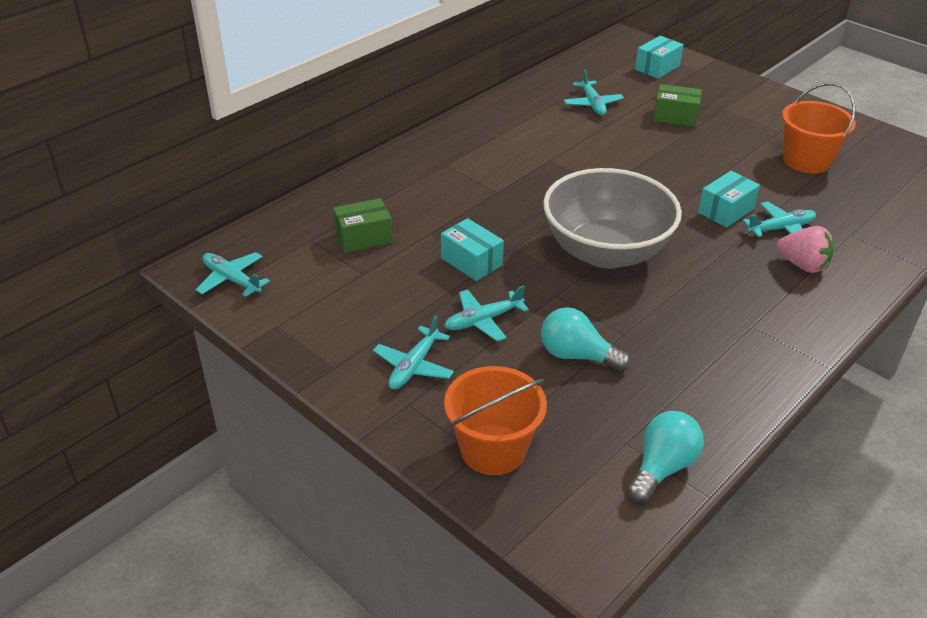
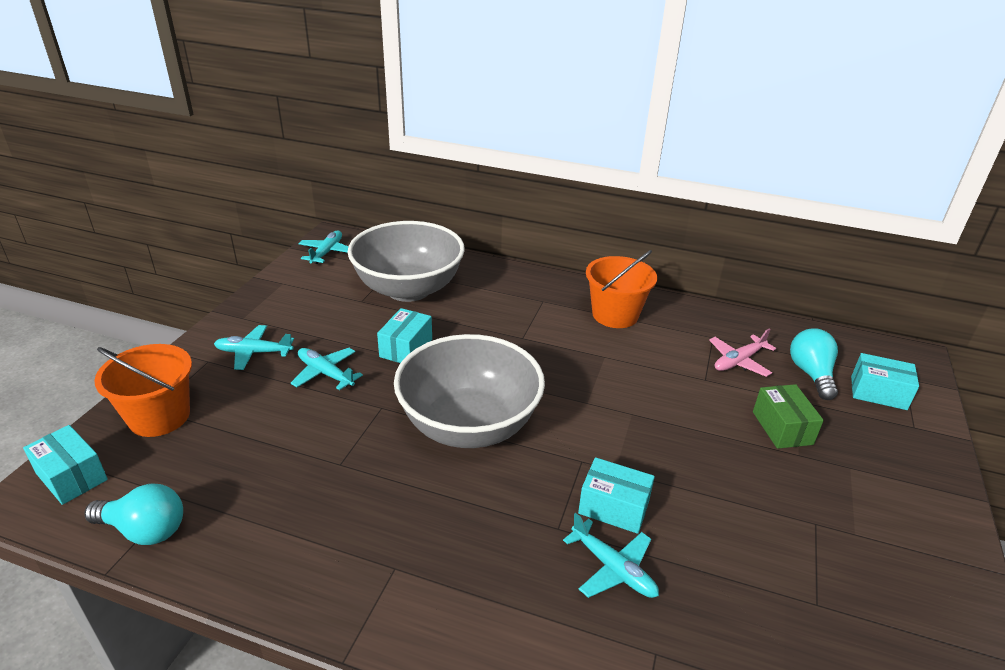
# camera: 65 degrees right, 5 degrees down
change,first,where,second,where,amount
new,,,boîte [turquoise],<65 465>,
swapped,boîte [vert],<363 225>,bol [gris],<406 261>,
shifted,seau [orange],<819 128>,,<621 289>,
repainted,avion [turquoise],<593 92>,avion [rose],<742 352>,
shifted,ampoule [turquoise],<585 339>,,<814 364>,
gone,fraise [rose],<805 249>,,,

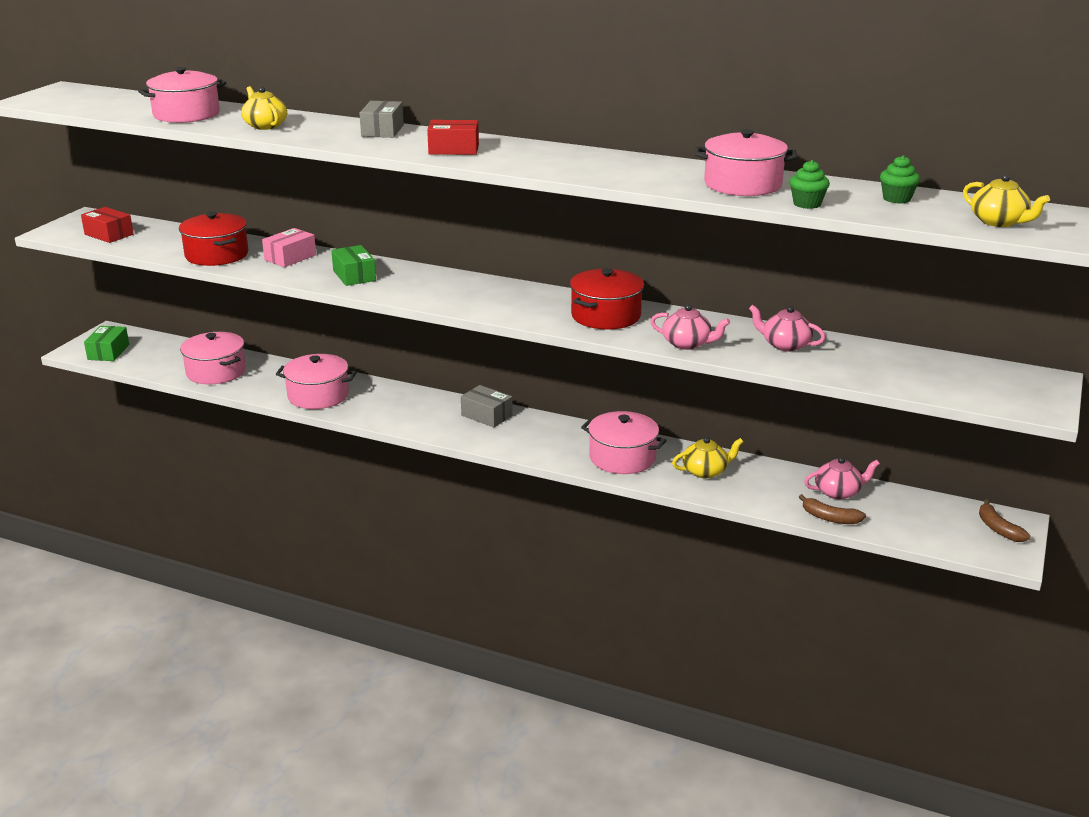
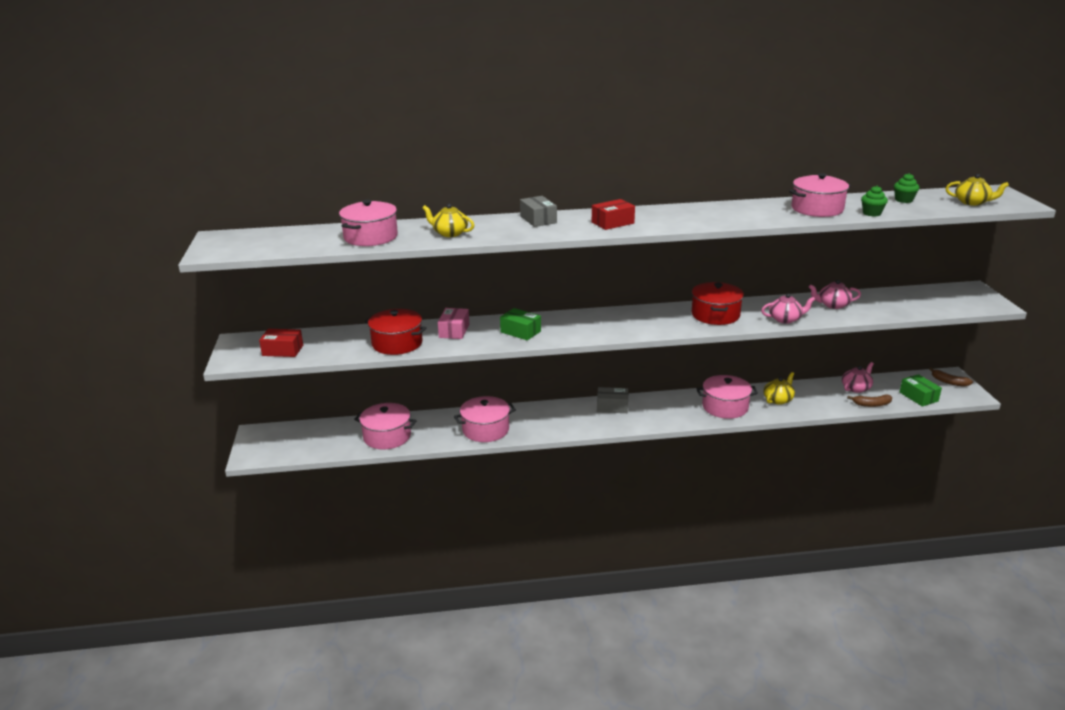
# camera: 30 degrees left, 0 degrees up
change,first,where,second,where,amount
shifted,boîte [vert],<106 343>,,<921 390>,

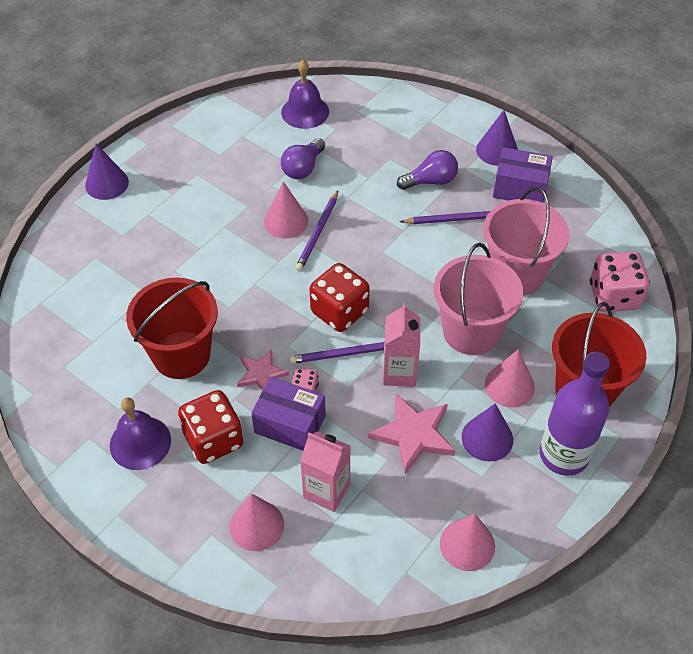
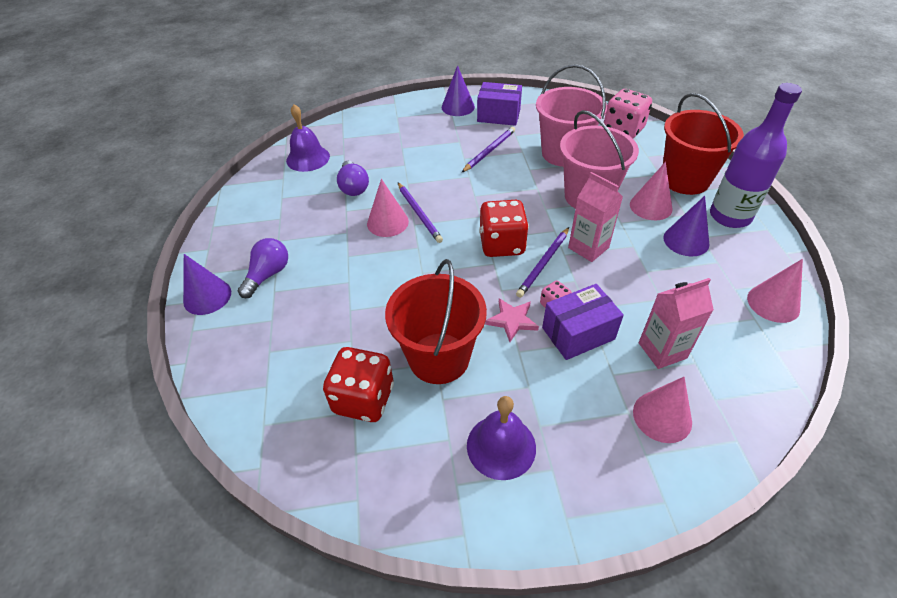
# camera: 45 degrees left, 5 degrees down
change,first,where,second,where,amount
shifted,ampoule [violet],<427 170>,,<263 268>,
shifted,dé [rouge],<211 427>,,<358 384>,
rotated,boîte [violet],<523 175>,,<499 104>,45 degrees clockwise
gone,étoile [rose],<411 434>,,,

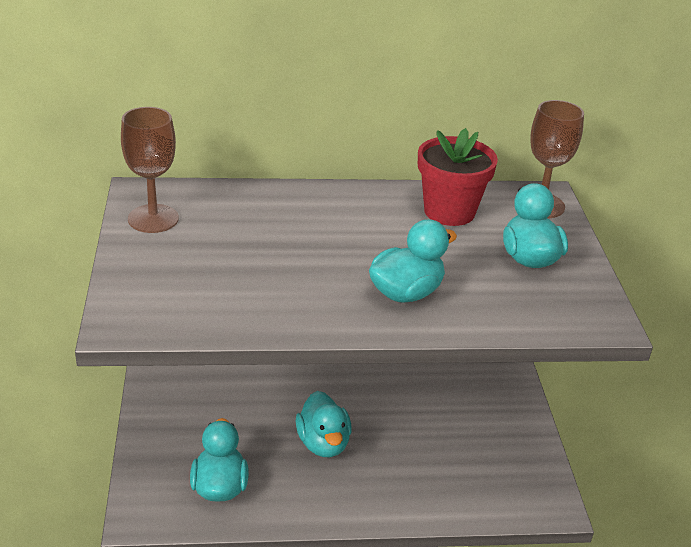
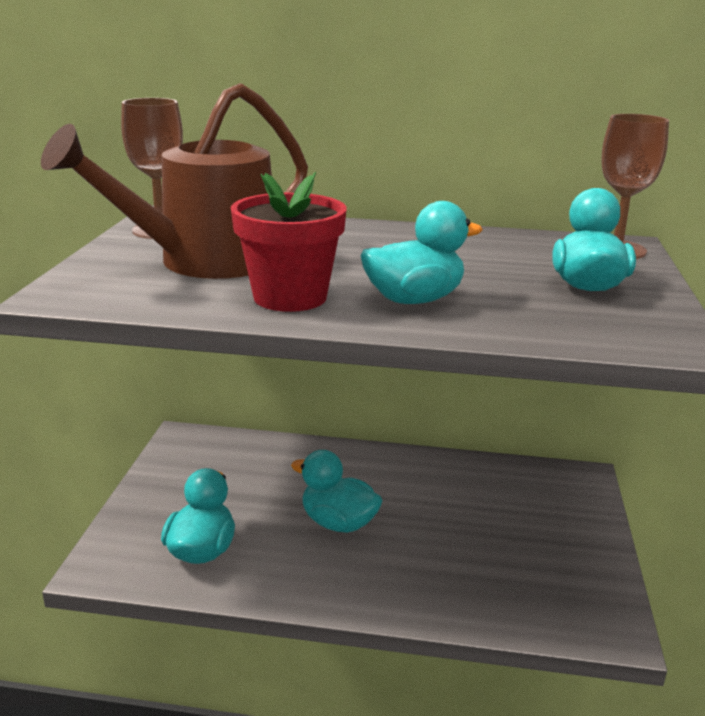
# camera: 15 degrees right, 10 degrees down
change,first,where,second,where,amount
new,,,arrosoir [marron],<174 181>,
shifted,pot de fleurs [rouge],<458 177>,,<289 242>,
rotated,canard [turquoise],<324 424>,,<337 491>,120 degrees clockwise

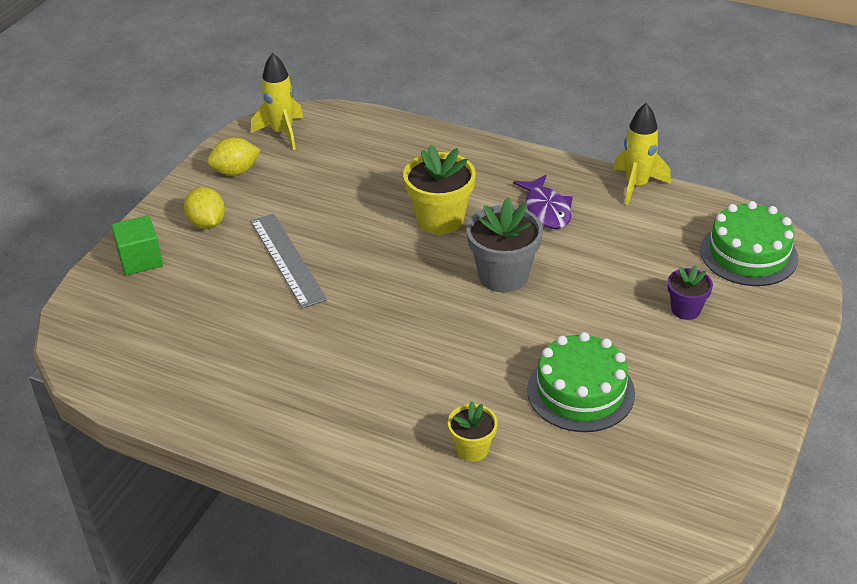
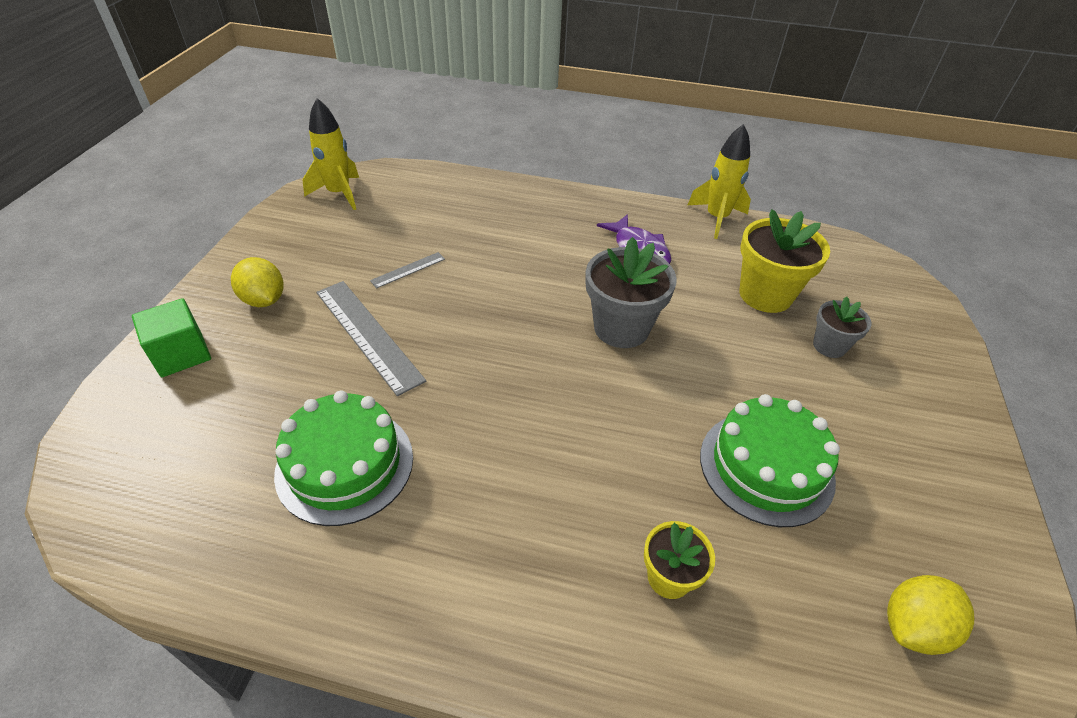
# camera: 15 degrees left, 5 degrees up
change,first,where,second,where,amount
shifted,gâteau [vert],<749 243>,,<343 458>,
new,,,règle [gris],<407 270>,
shifted,pot de fleurs [jaune],<439 190>,,<785 261>,
repainted,pot de fleurs [violet],<690 292>,pot de fleurs [gris],<842 327>,
shifted,citron [jaune],<234 156>,,<930 615>,

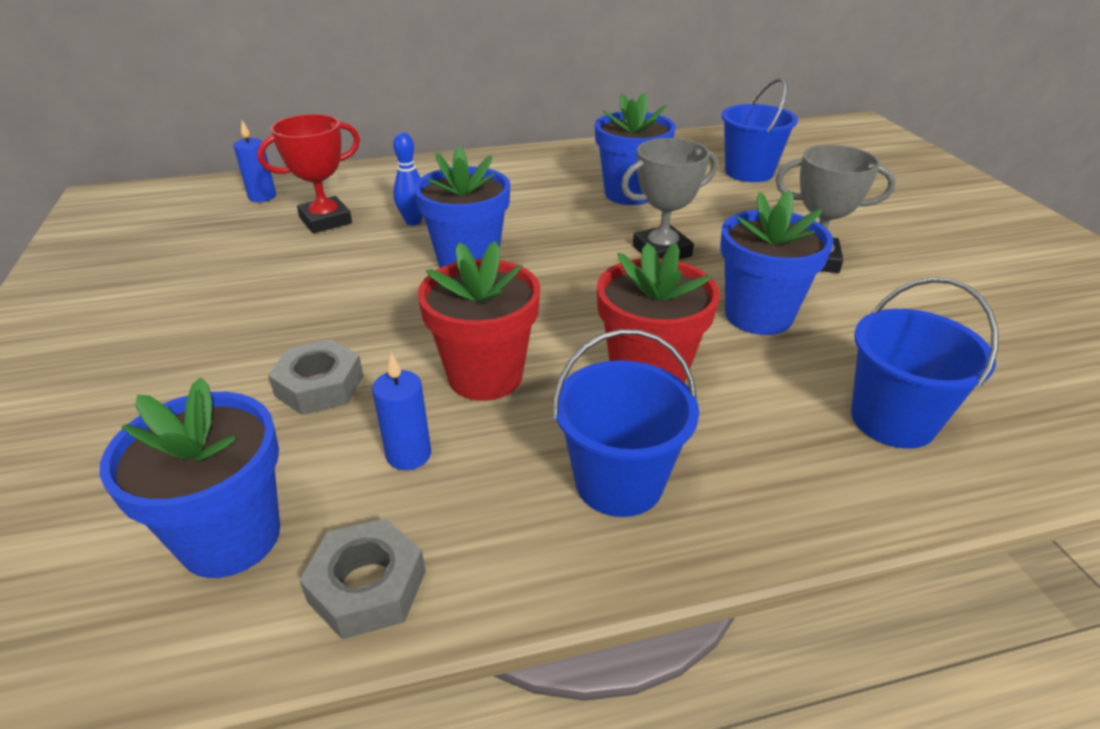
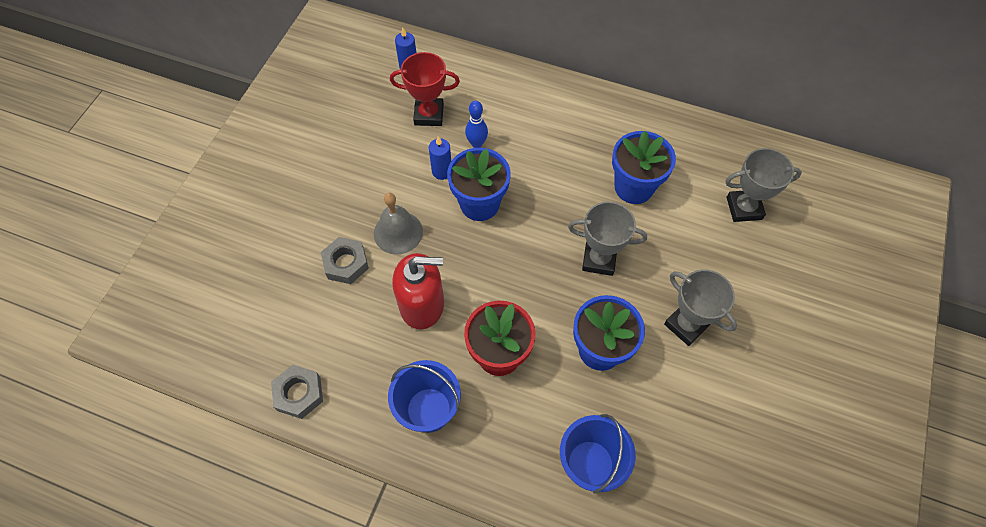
# camera: 35 degrees right, 25 degrees up
change,first,where,second,where,amount
new,,,cloche [gris],<398 223>,
swapped,pot de fleurs [rouge],<479 321>,distributeur de savon [rouge],<418 291>,
shifted,bougie [bleu],<401 411>,,<440 158>,
swapped,seau [bleu],<759 130>,trophée [gris],<763 185>,
gone,pot de fleurs [bleu],<190 477>,,,

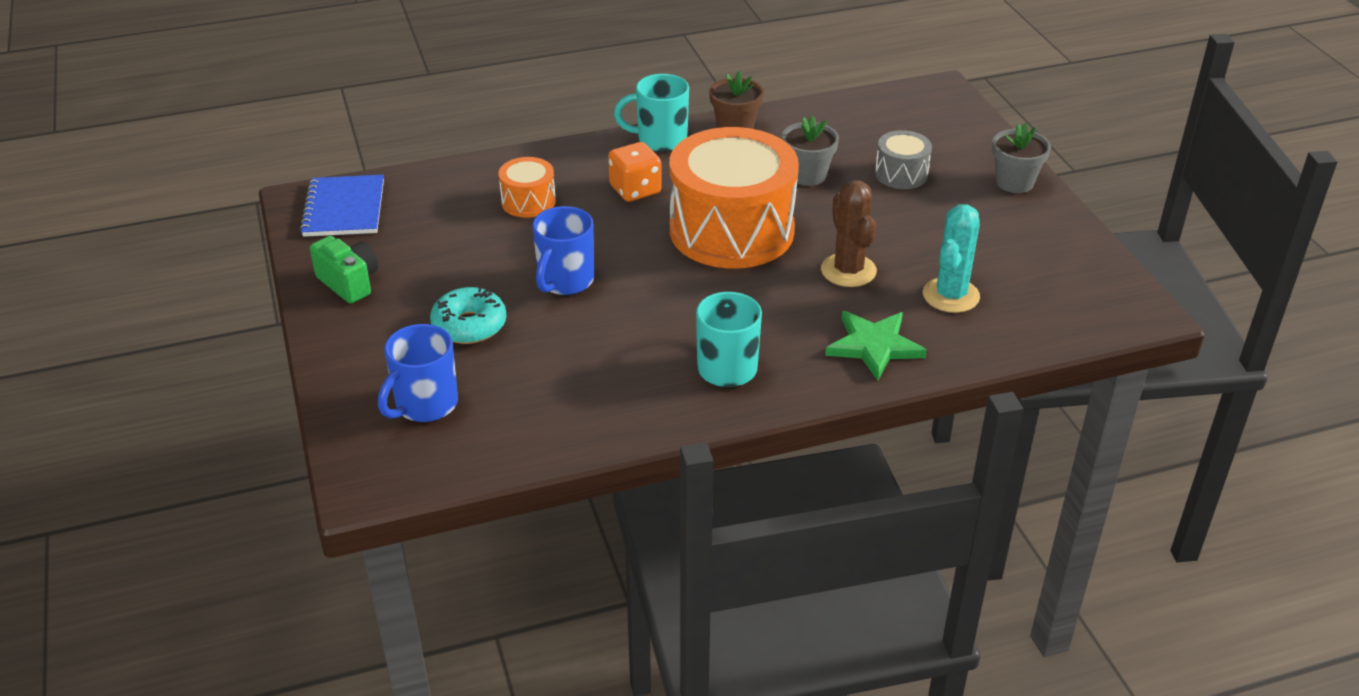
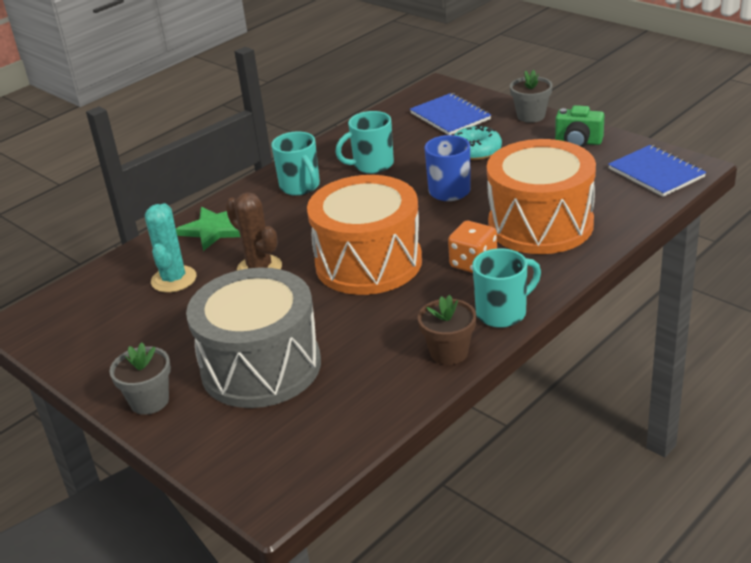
# camera: 155 degrees right, 5 degrees down
change,first,where,second,where,amount
scaled,tambour [gris],<903 159>,,<253 338>,x2.24
new,,,tasse [turquoise],<364 142>,
swapped,tasse [bleu],<418 373>,carnet [bleu],<450 114>,
scaled,tambour [orange],<527 187>,,<541 196>,x2.24
shifted,pot de fleurs [gris],<810 150>,,<531 96>,

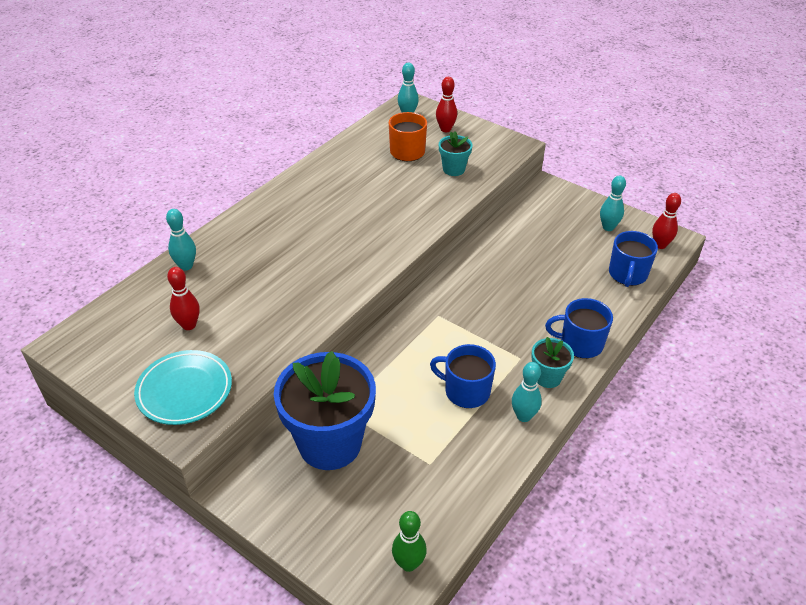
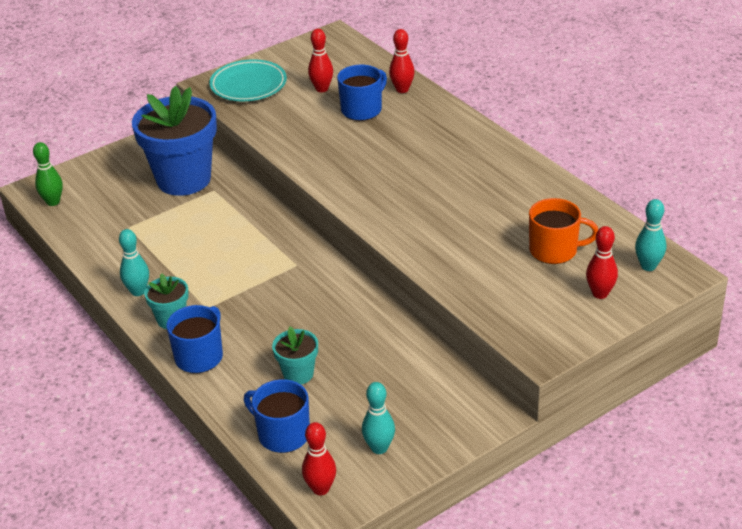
# camera: 110 degrees right, 5 degrees down
change,first,where,second,where,amount
shifted,pot de fleurs [turquoise],<455 153>,,<295 355>,
shifted,tasse [bleu],<463 376>,,<362 93>,
repainted,quille [turquoise],<181 240>,quille [rouge],<402 61>,

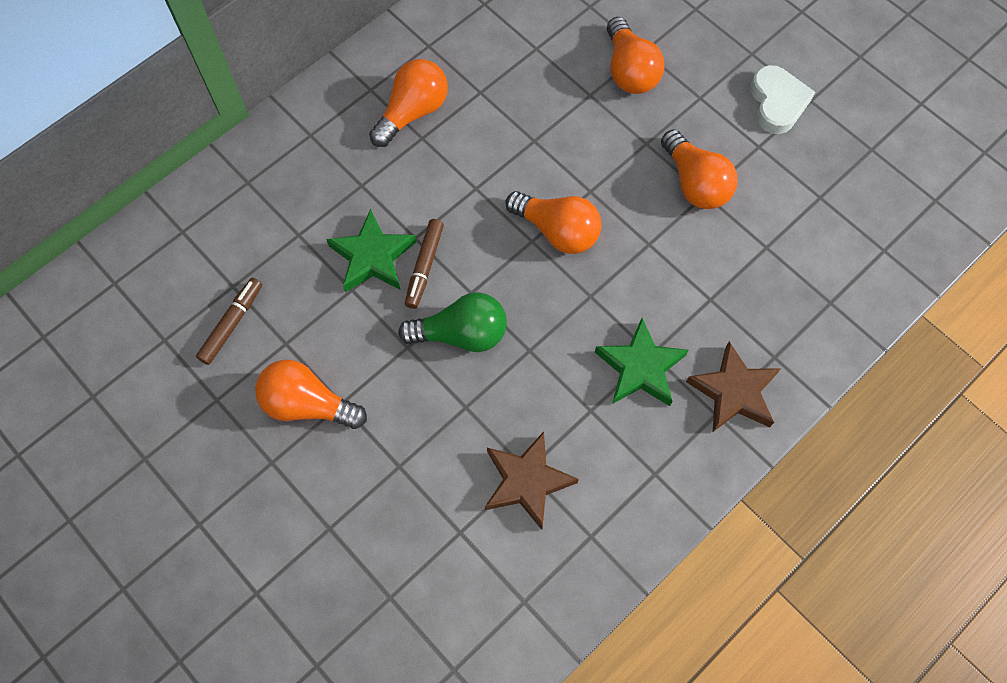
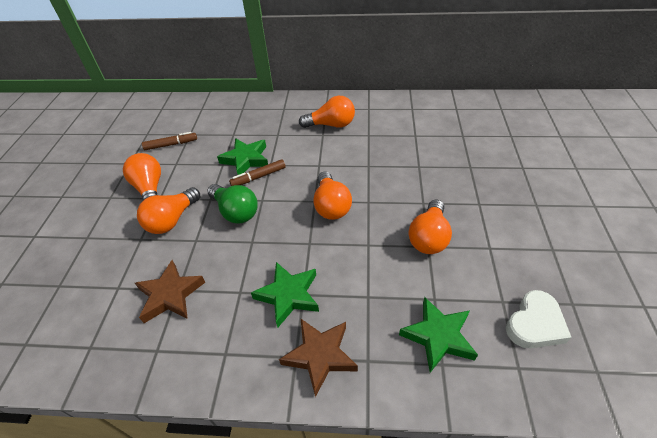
# camera: 50 degrees right, 20 degrees down
change,first,where,second,where,amount
shifted,ampoule [orange],<635 55>,,<168 210>,
new,,,étoile [vert],<438 335>,
shifted,cœur [blanc],<782 99>,,<539 319>,

